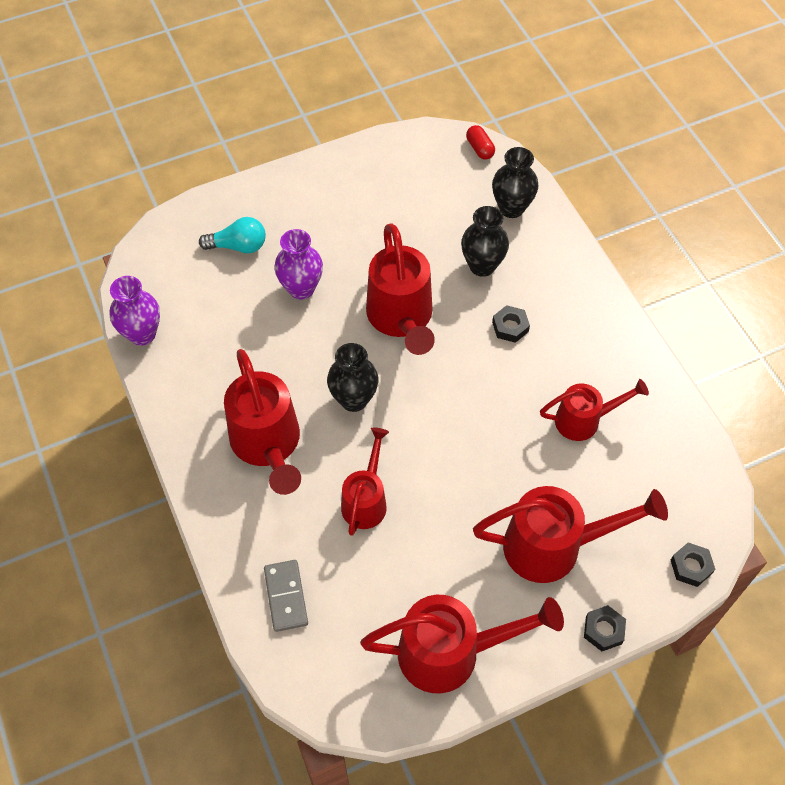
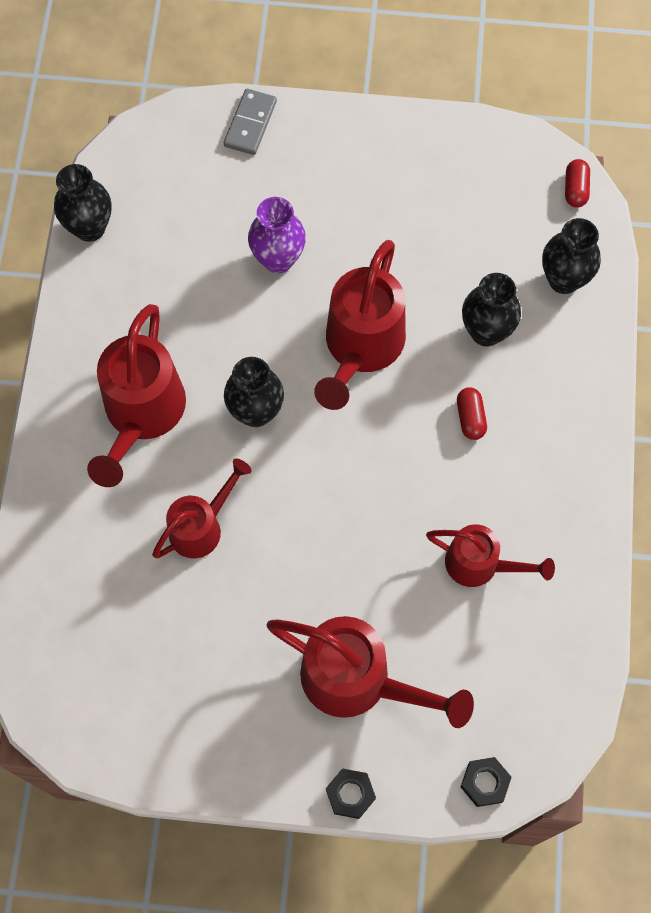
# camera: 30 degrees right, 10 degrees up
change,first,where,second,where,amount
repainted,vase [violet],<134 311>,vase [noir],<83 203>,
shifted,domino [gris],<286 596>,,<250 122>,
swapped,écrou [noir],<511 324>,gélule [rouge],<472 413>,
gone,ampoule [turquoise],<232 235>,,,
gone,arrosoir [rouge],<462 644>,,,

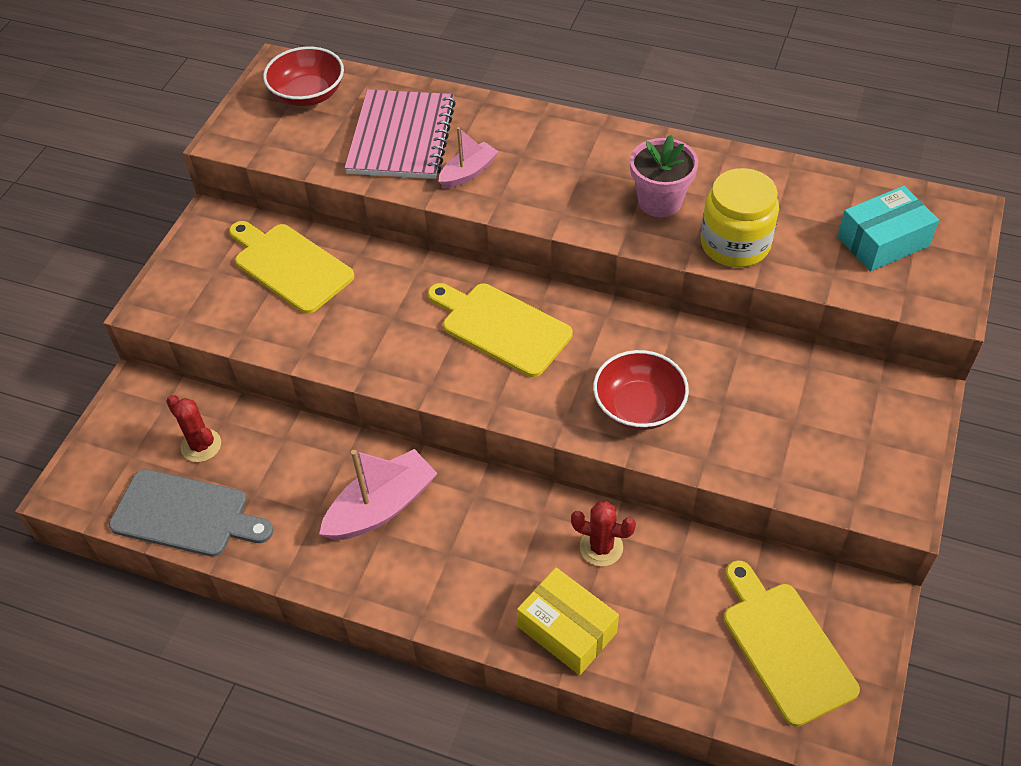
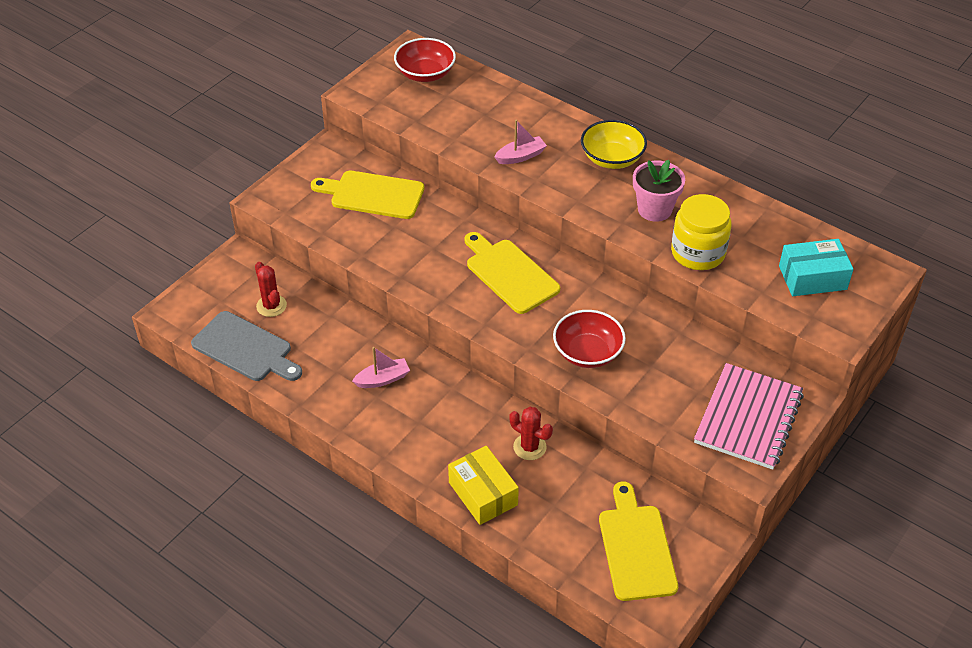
# camera: 15 degrees right, 5 degrees down
change,first,where,second,where,amount
rotated,planche à découper [jaune],<291 267>,,<367 195>,45 degrees counterclockwise
scaled,bateau [rose],<378 494>,,<381 367>,x0.60
new,,,bol [jaune],<614 144>,
shifted,carnet [rose],<400 134>,,<749 416>,

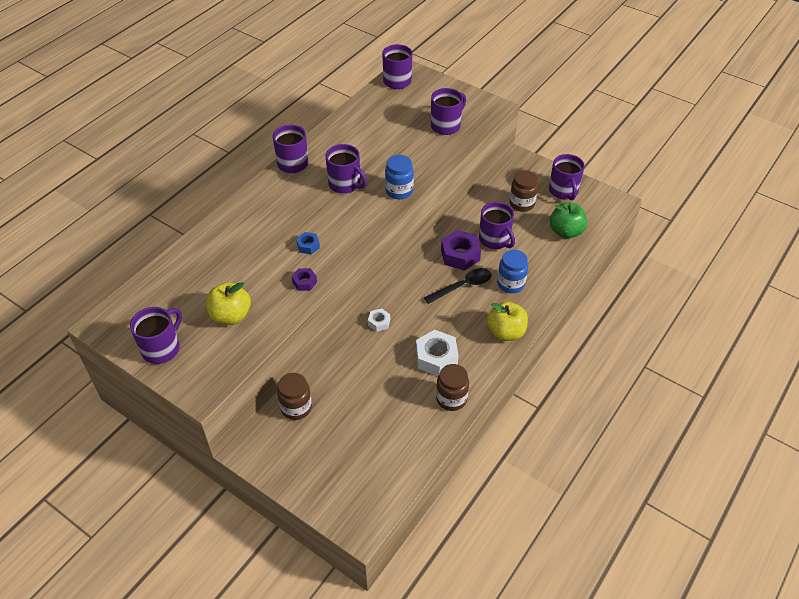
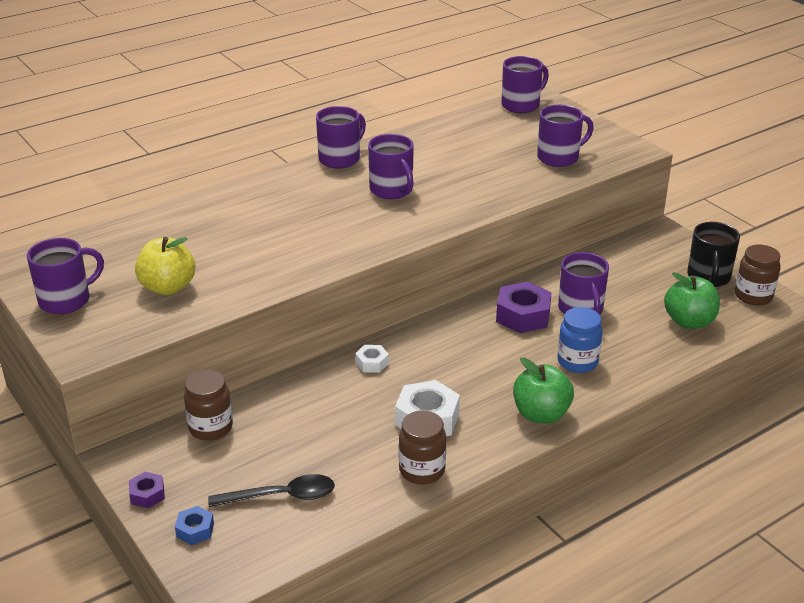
# camera: 20 degrees right, 15 degrees down
change,first,where,second,where,amount
shifted,écrou [violet],<304 279>,,<147 490>,
shifted,écrou [bleu],<308 243>,,<194 525>,
shifted,cuillère [noir],<457 286>,,<271 490>,
repainted,pomme [jaune],<507 321>,pomme [vert],<543 391>,
repainted,tasse [violet],<566 177>,tasse [noir],<713 254>,
shifted,bocal [marron],<523 191>,,<757 275>,
gone,bocal [bleu],<399 177>,,,

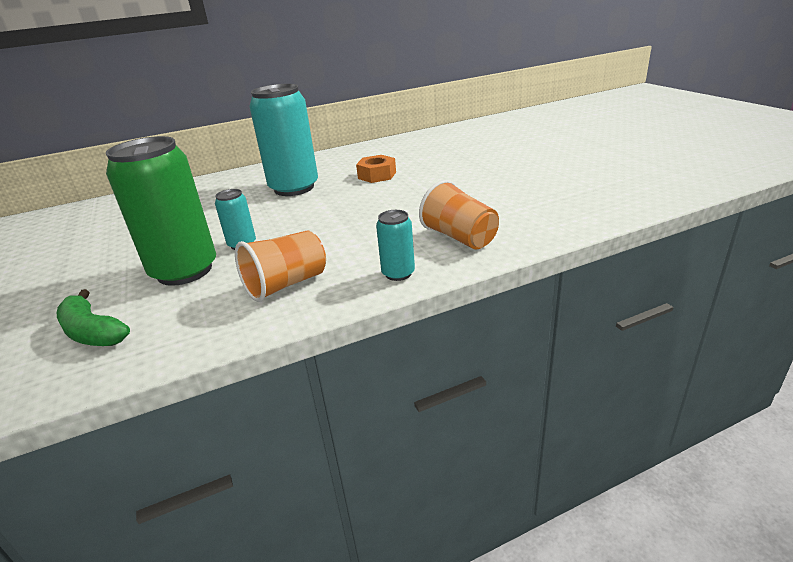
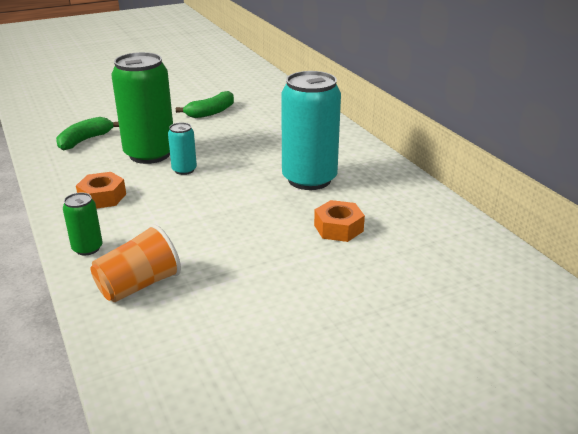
# camera: 85 degrees right, 0 degrees up
change,first,where,second,where,amount
repainted,canette [turquoise],<395 245>,canette [vert],<83 223>,
swapped,gobelet [orange],<280 266>,écrou [orange],<101 190>,
new,,,banane [vert],<205 104>,

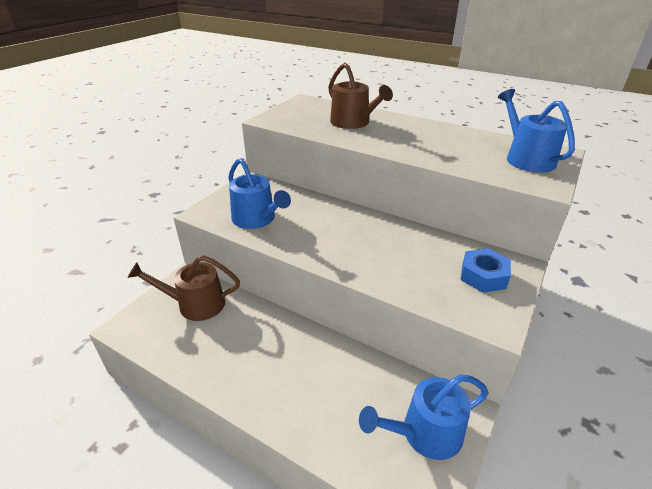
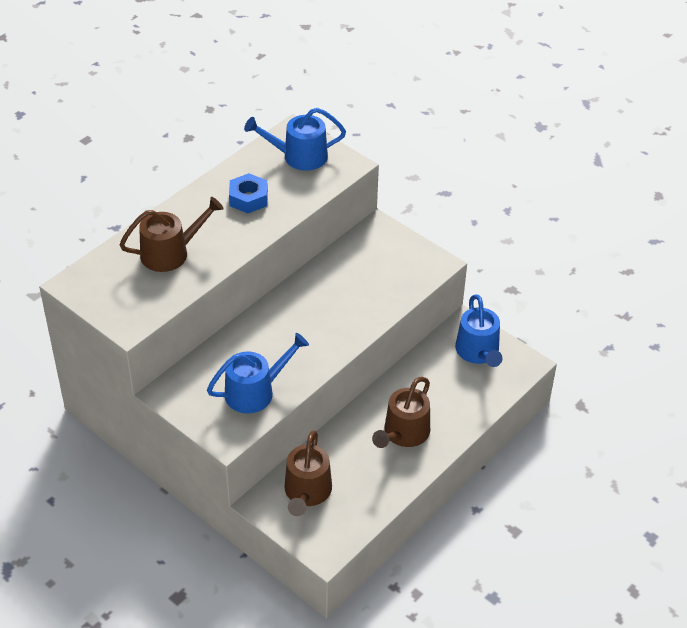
# camera: 80 degrees left, 10 degrees up
change,first,where,second,where,amount
shifted,écrou [bleu],<486 270>,,<248 193>,
new,,,arrosoir [marron],<401 412>,

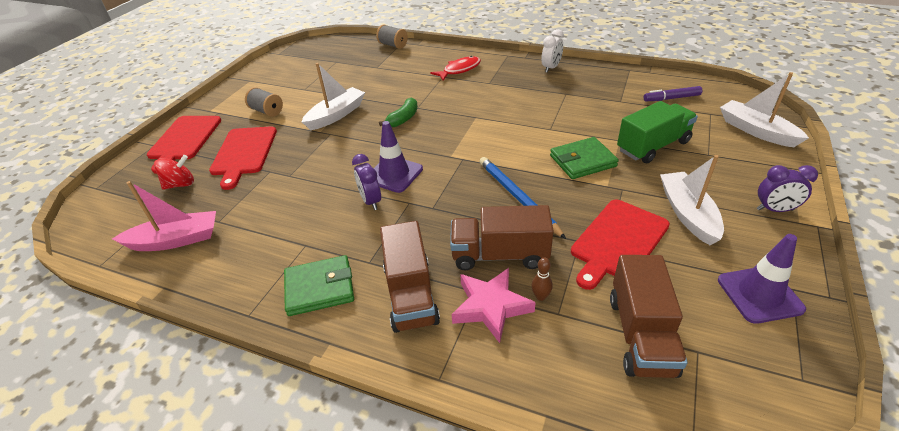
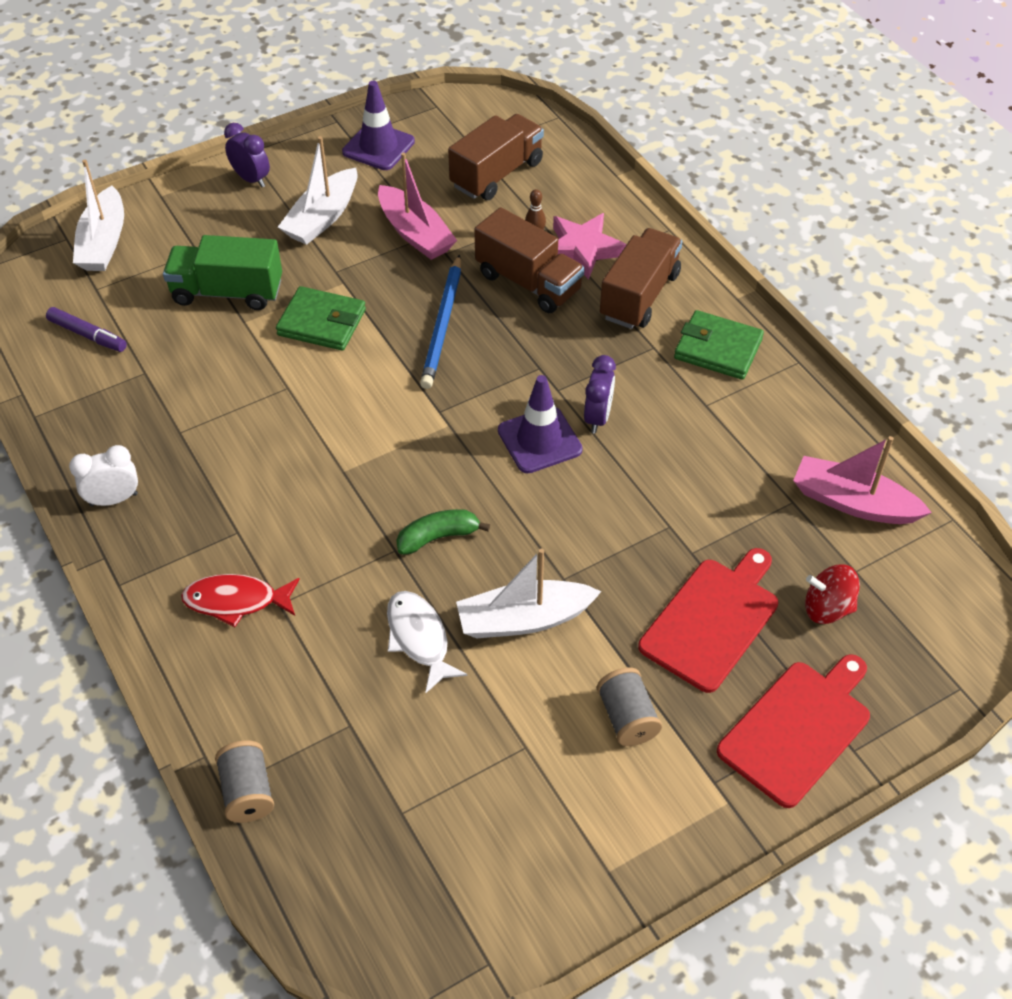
# camera: 145 degrees left, 10 degrees up
change,first,where,second,where,amount
swapped,planche à découper [rouge],<620 244>,bateau [rose],<417 206>,
new,,,poisson [blanc],<427 642>,

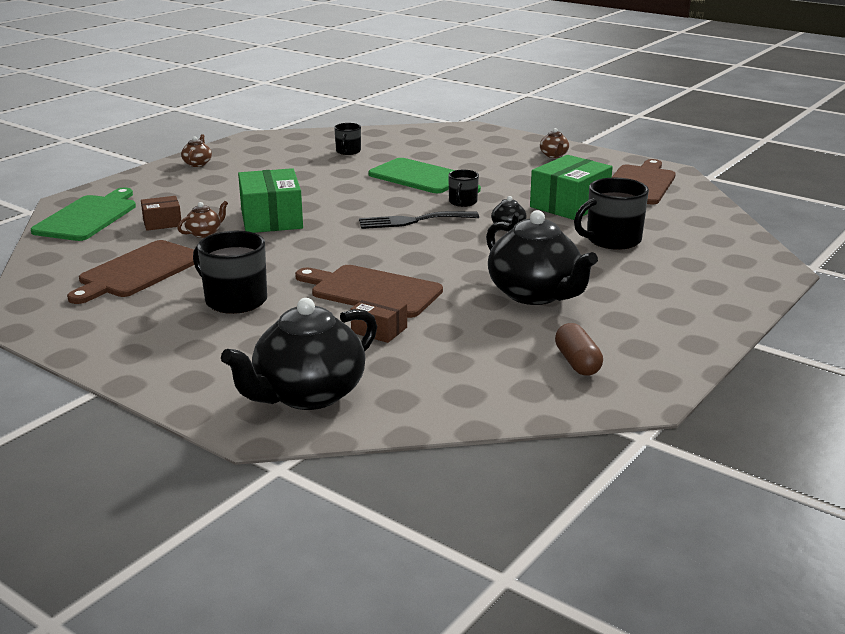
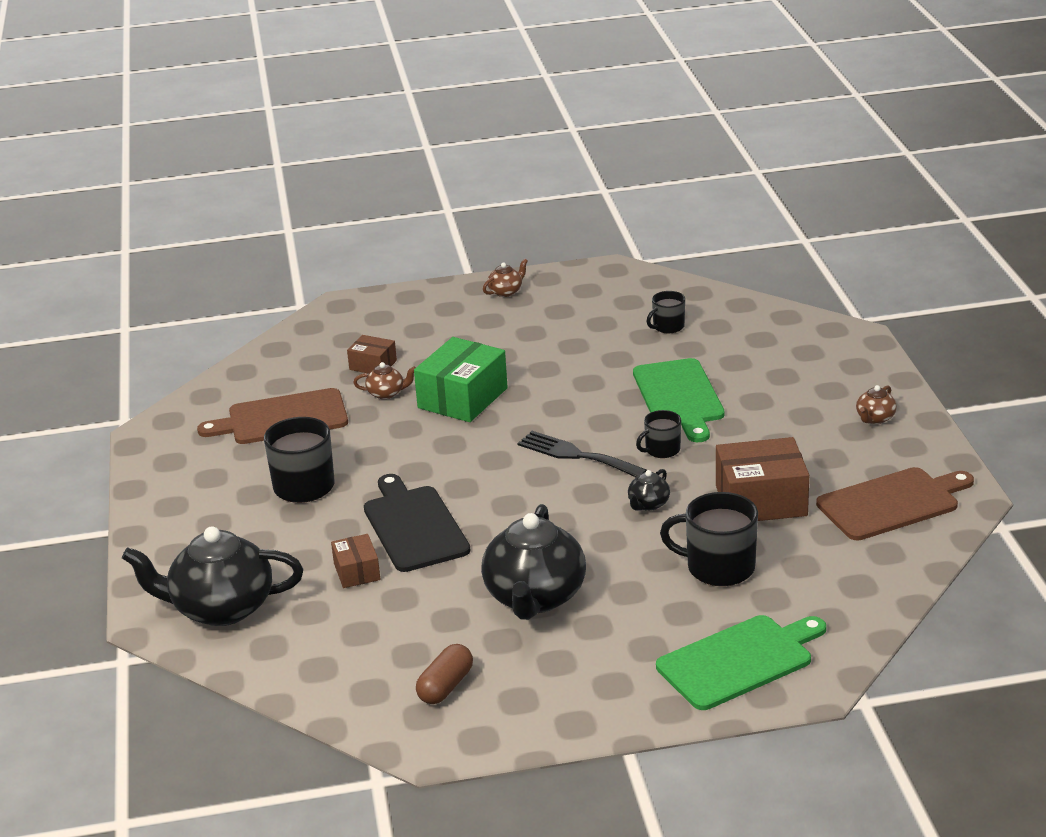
# camera: 45 degrees right, 5 degrees up
change,first,where,second,where,amount
repainted,planche à découper [marron],<369 291>,planche à découper [noir],<417 523>,
shifted,planche à découper [vert],<83 214>,,<741 662>,
repainted,boîte [vert],<571 187>,boîte [marron],<762 479>,

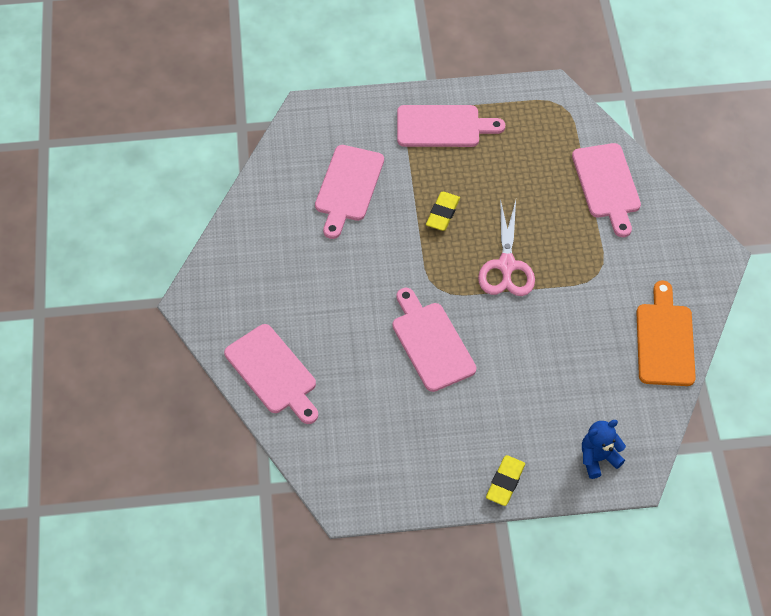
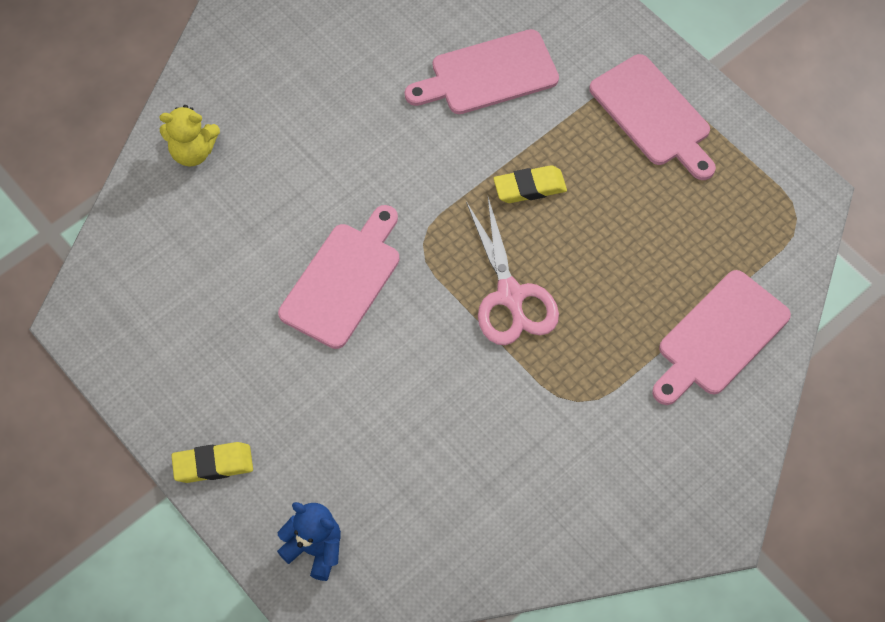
# camera: 55 degrees right, 5 degrees up
change,first,where,second,where,amount
swapped,planche à découper [rose],<271 374>,ours en peluche [jaune],<190 136>,
rotated,ciseaux [rose],<506 247>,,<512 271>,75 degrees counterclockwise
gone,planche à découper [orange],<666 333>,,,

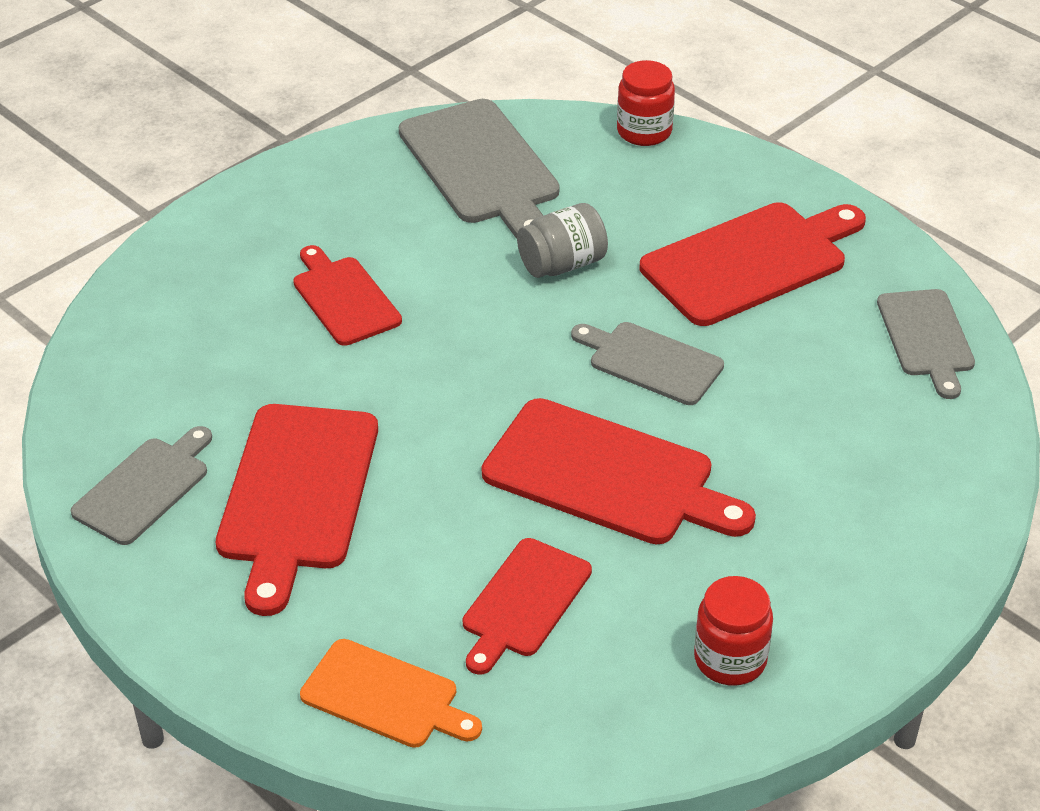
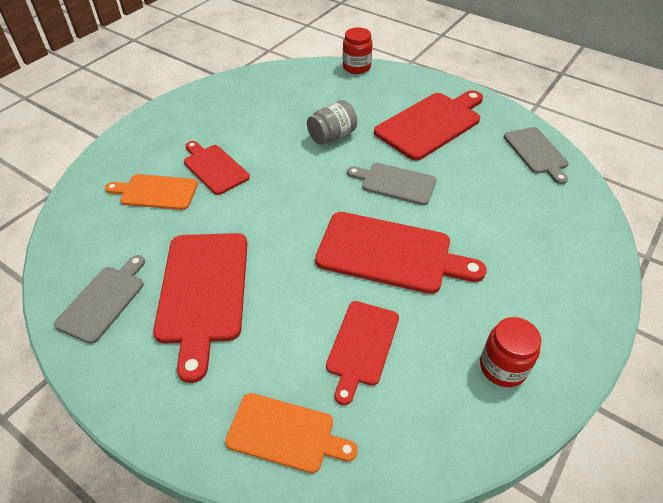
# camera: 10 degrees left, 5 degrees up
change,first,where,second,where,amount
new,,,planche à découper [orange],<151 192>,
gone,planche à découper [gris],<479 169>,,,

